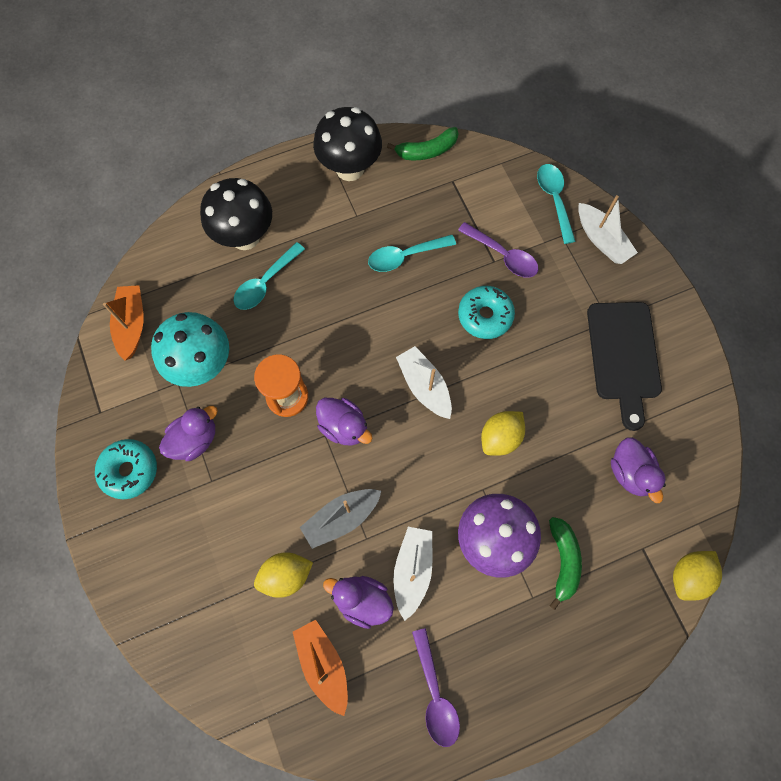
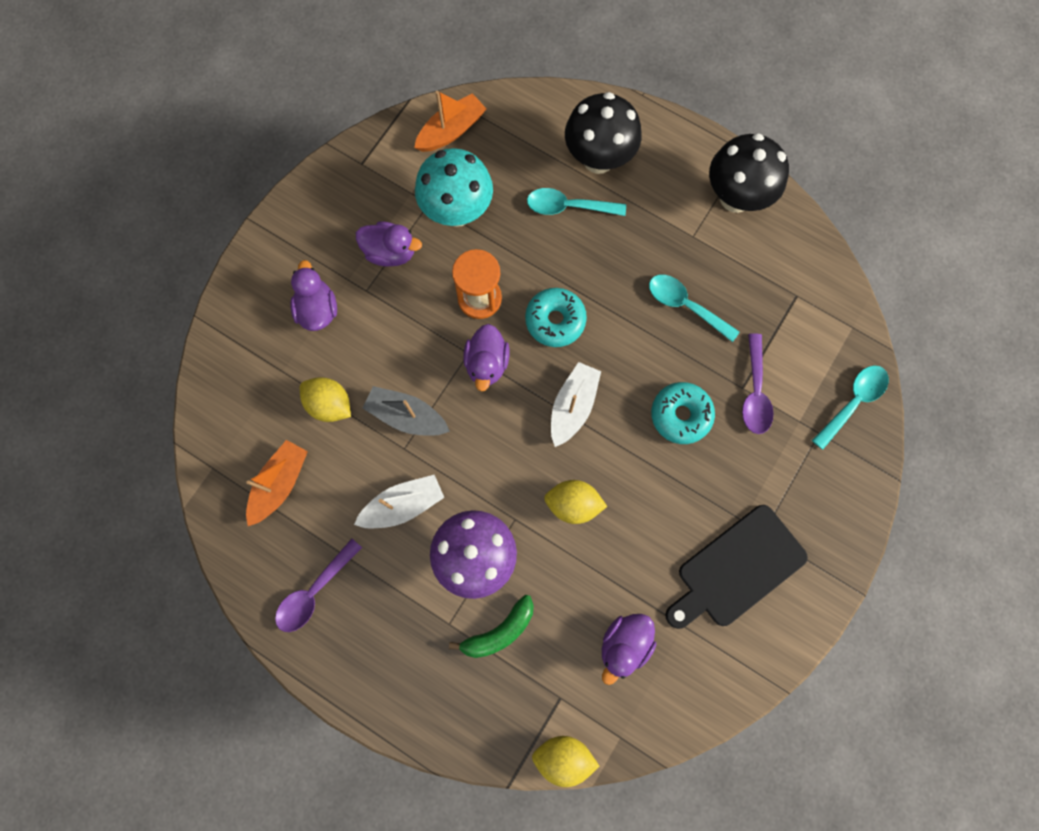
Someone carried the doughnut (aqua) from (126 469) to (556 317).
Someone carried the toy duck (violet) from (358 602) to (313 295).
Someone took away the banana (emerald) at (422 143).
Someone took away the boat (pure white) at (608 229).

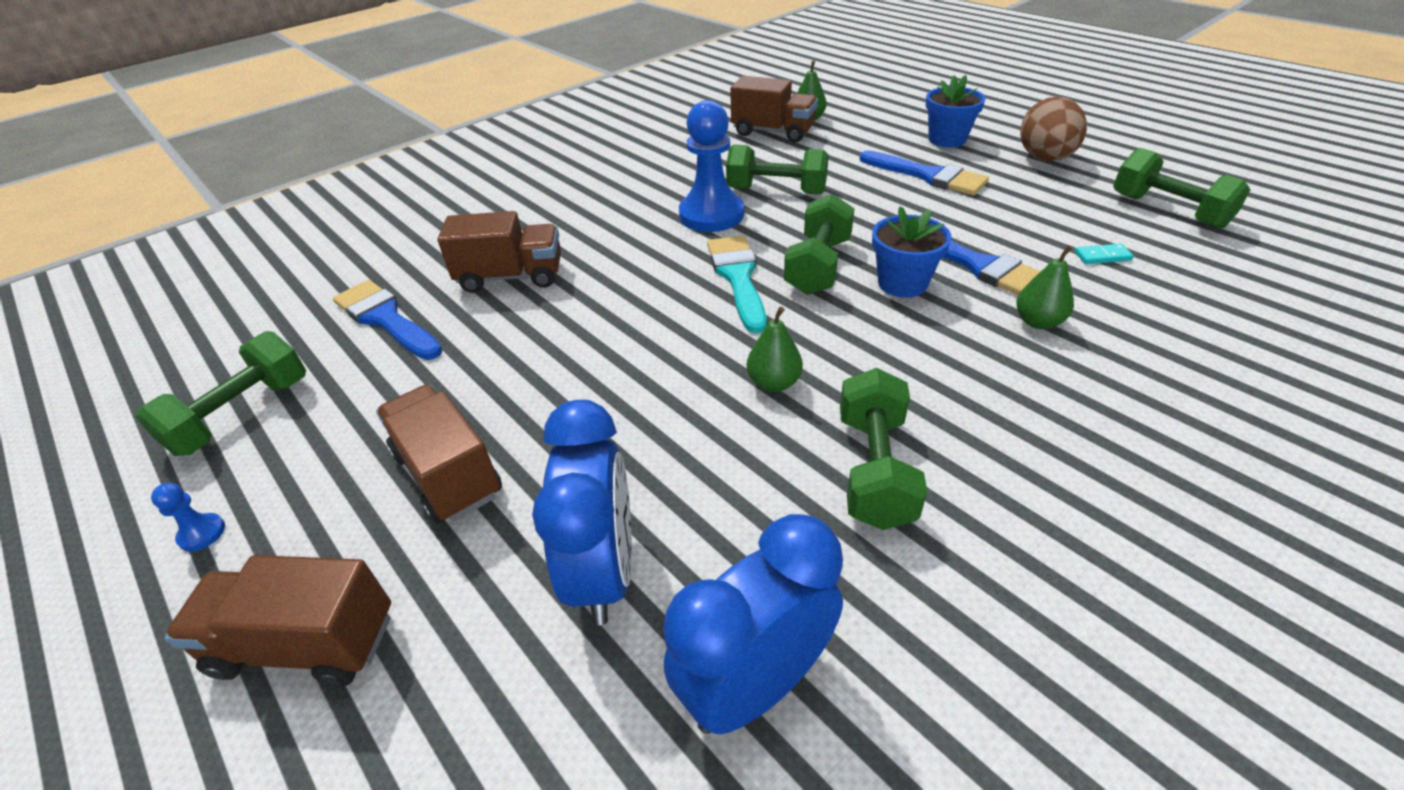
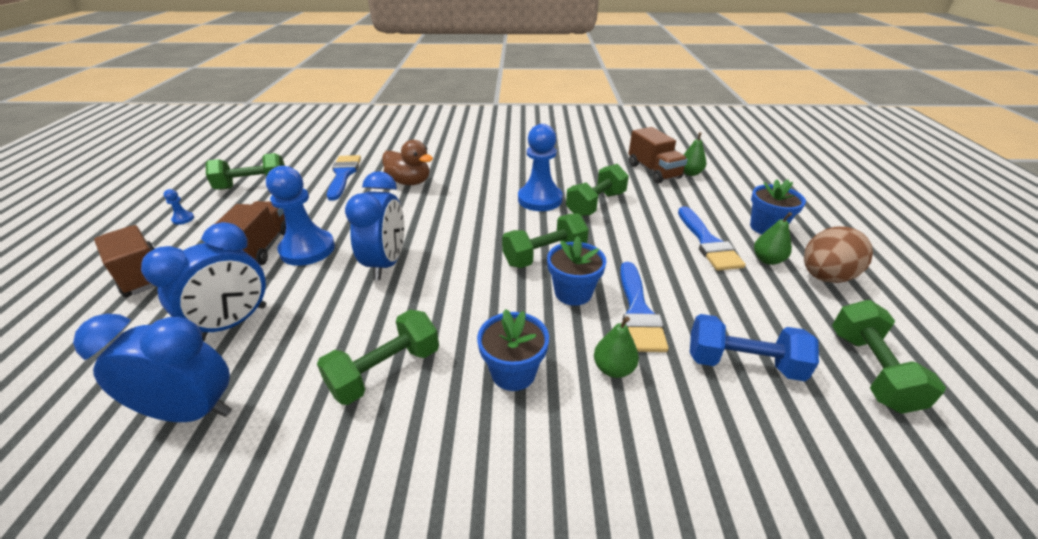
Someone swapped the truck (dark brown) at (499 252) for the toy duck (dark brown) at (407 162).
Someone took away the brush (aqua) at (736 284).
Someone rotated the dumbbell (emerald) at (777 169) by 75 degrees clockwise.
Someone carried the pear (emerald) from (775 349) to (773 238).
Someone swapped the domino (aqua) at (1104 254) for the dumbbell (blue) at (754 347).
Someone put down the chess pawn (blue) at (300 216).
Someone put down the alarm clock (blue) at (374 225).
Someone put down the potted plant (blue) at (513 350).

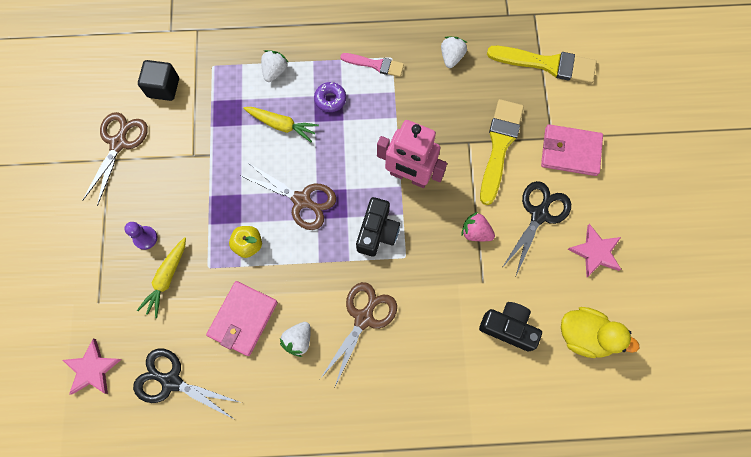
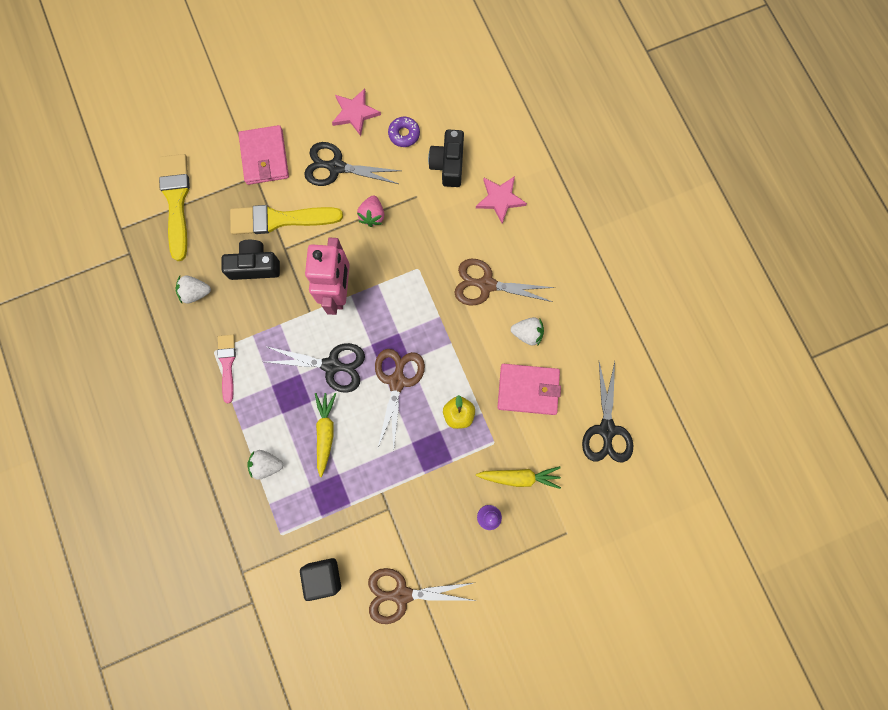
Someone carried the star (rose-pink) from (92 367) to (501 200).
Someone carried the doughnut (violet) from (330 97) to (404 132).
Someone carried the camera (ebony) from (378 226) to (251 260).
Someone took away the toy duck (yellow) at (600 332).
Someone put down the pair of scissors (ebony) at (315 368).

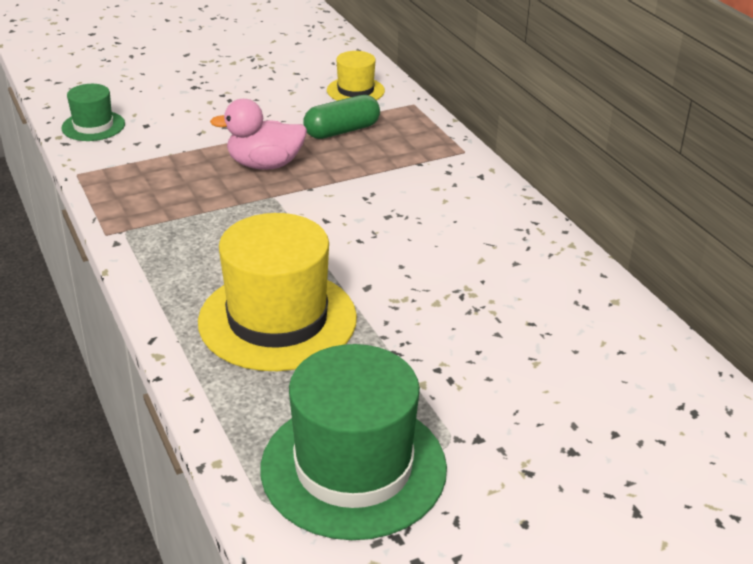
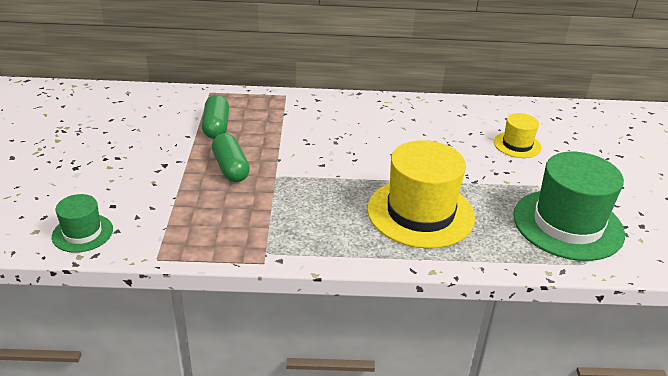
Someone swapped the toy duck (rose-pink) at (258 134) for the pill shape (emerald) at (231 157).
Someone carried the top hat (yellow) from (356 76) to (518 135).

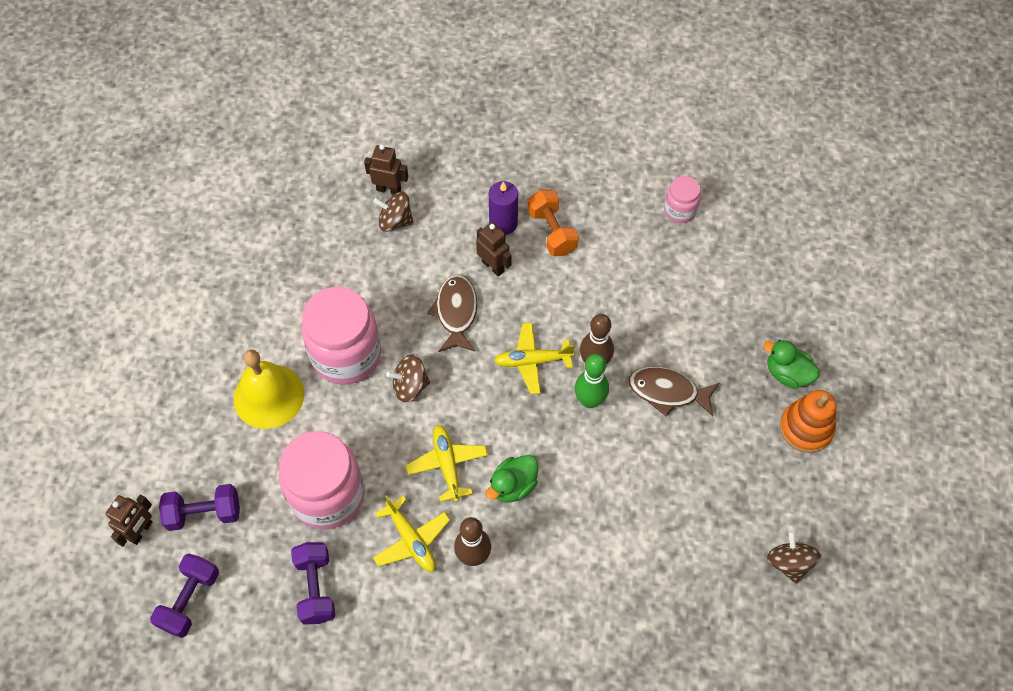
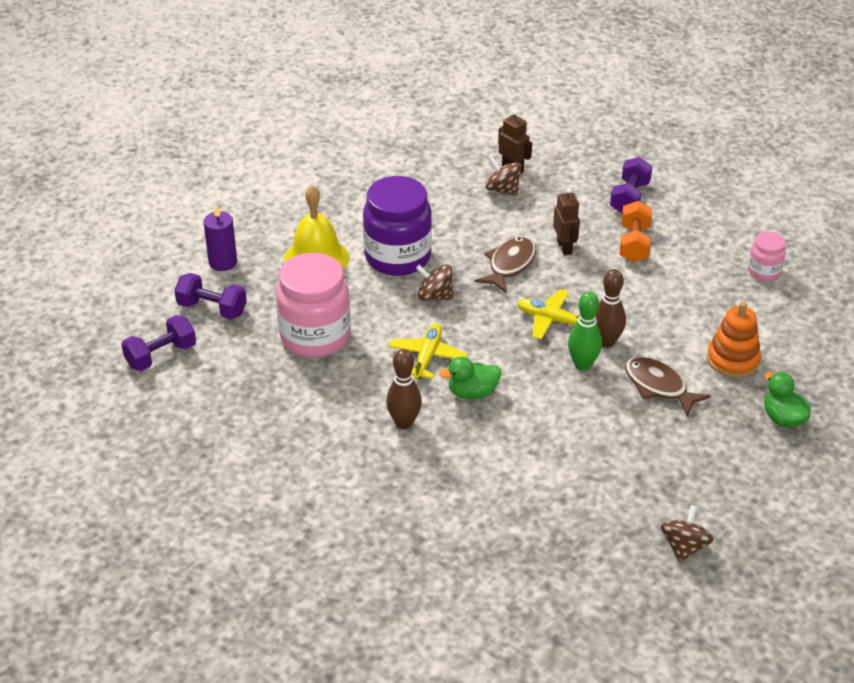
Someone took away the toy robot (dark brown) at (128 520).
Someone carried the dumbbell (violet) from (313 583) to (631 185).
Someone repainted the preserve jar (rose-pink) at (341 336), which became the preserve jar (violet) at (397 226).
Someone took away the aeroplane (yellow) at (411 533).
Someone carried the wax candle (violet) from (503 208) to (220 238).
Someone carried the stacking rings (orange) from (808 421) to (734 340).

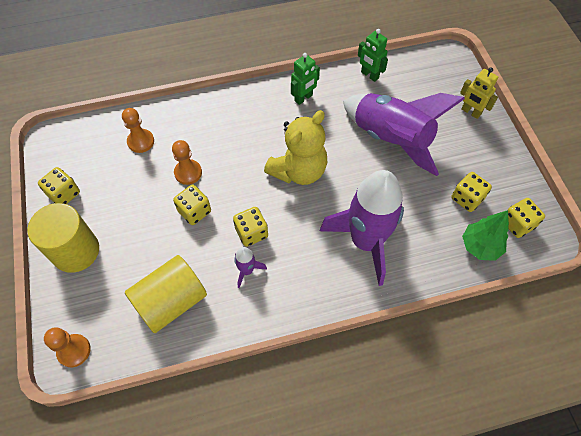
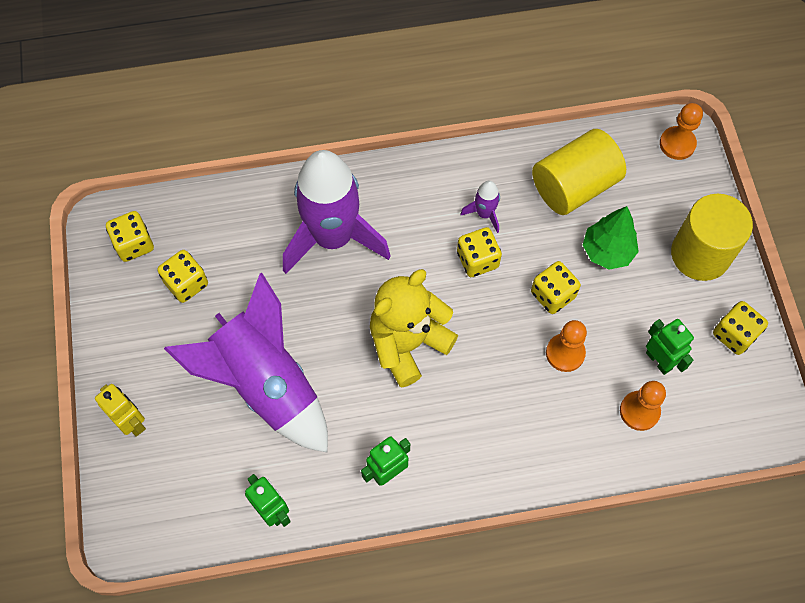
Someone carried the fir tree (emerald) from (485 235) to (611 238).
Someone put down the toy robot (emerald) at (670 347).

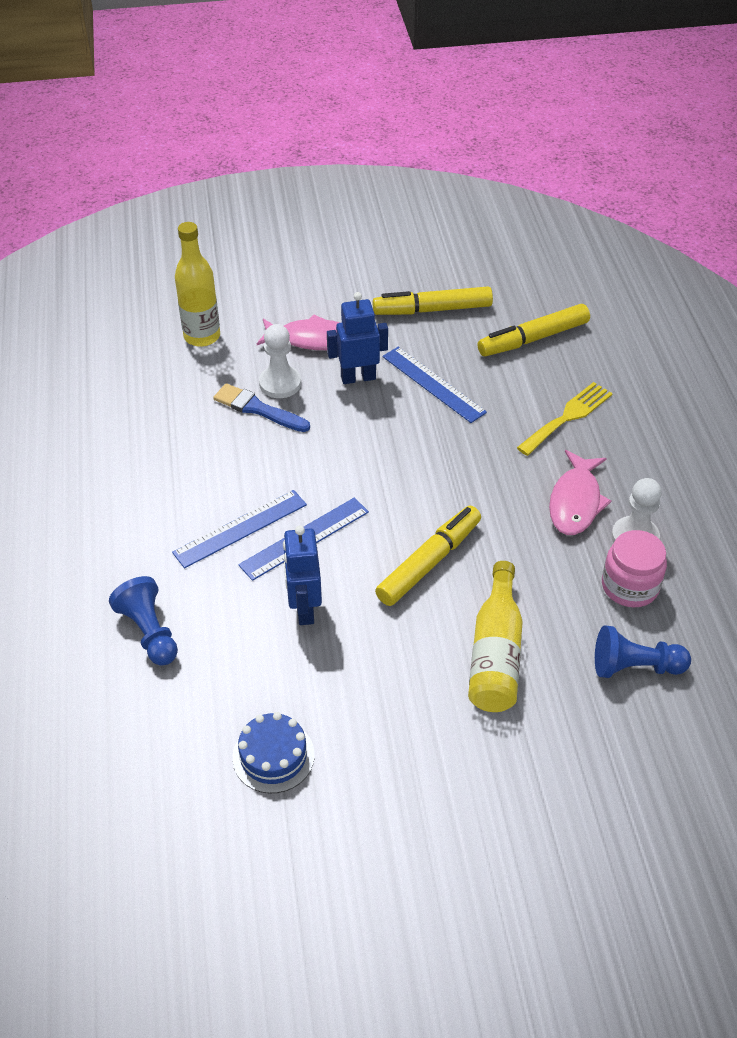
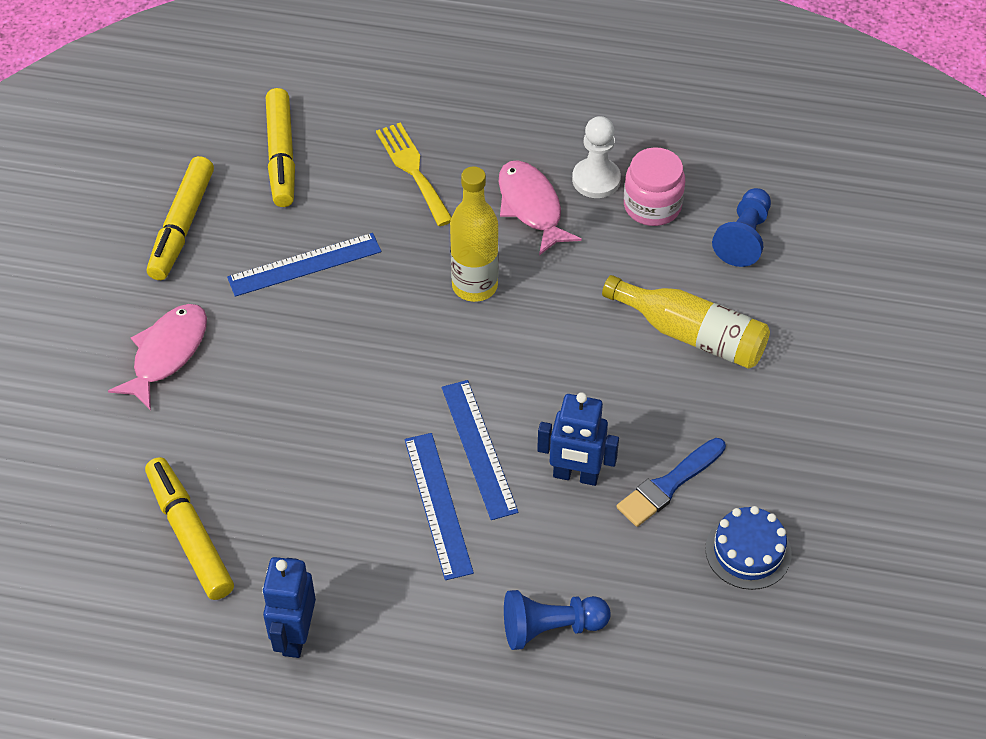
Someone carried the drink bottle (yellow) from (197 284) to (474 234).
Someone carried the brush (blue) from (261 407) to (671 482).
Someone took away the chess pawn (pure white) at (280 361).
Someone carried the toy robot (blue) from (357 338) to (289 607).
Someone carried the marker pen (yellow) from (428 556) to (189 528).
Someone rotated the fish figure (rose-pink) at (580 492) by 150 degrees counterclockwise.

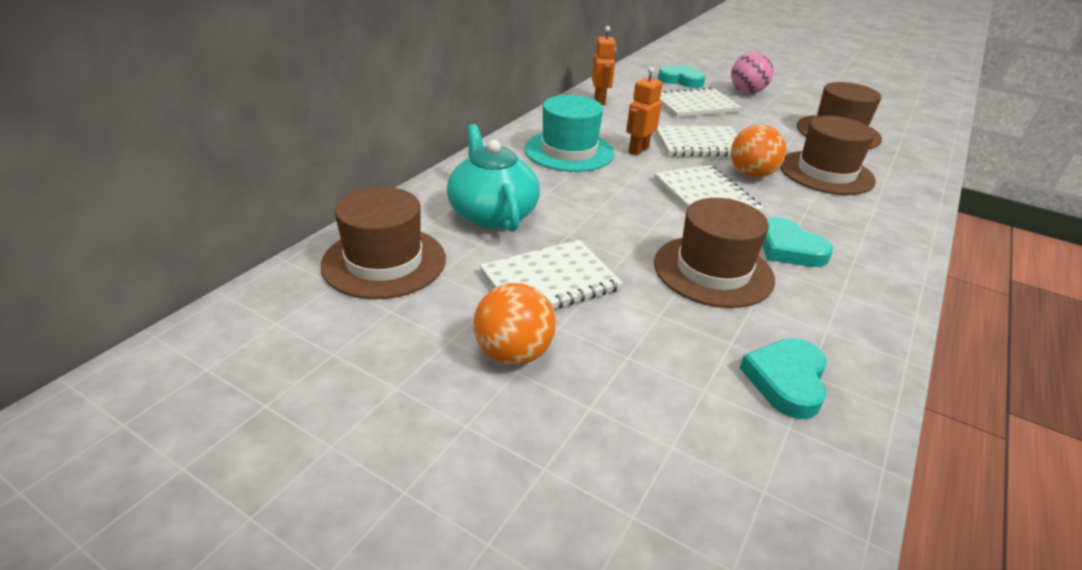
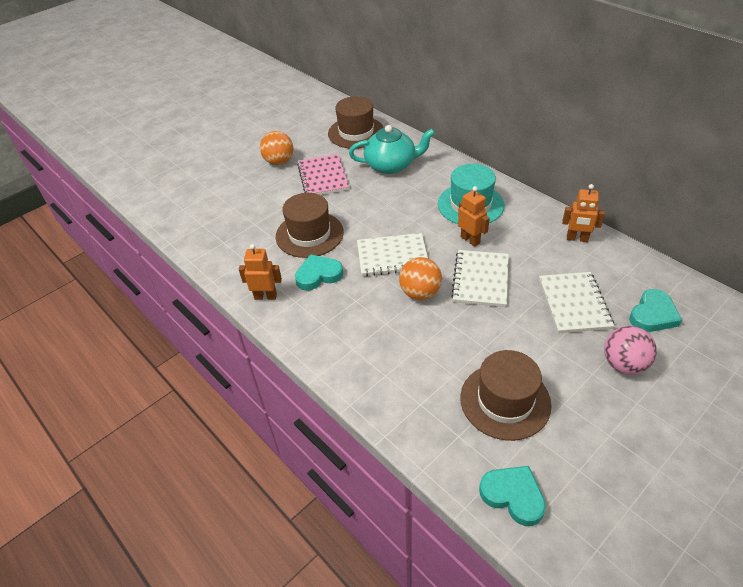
Someone repainted the exercise book (pure white) at (551 274), which became the exercise book (rose-pink) at (323 174).
Someone carried the heart (aqua) from (783 378) to (512 496).
Someone took away the top hat (dark brown) at (828 155).
Someone put down the toy robot (orange) at (260 272).

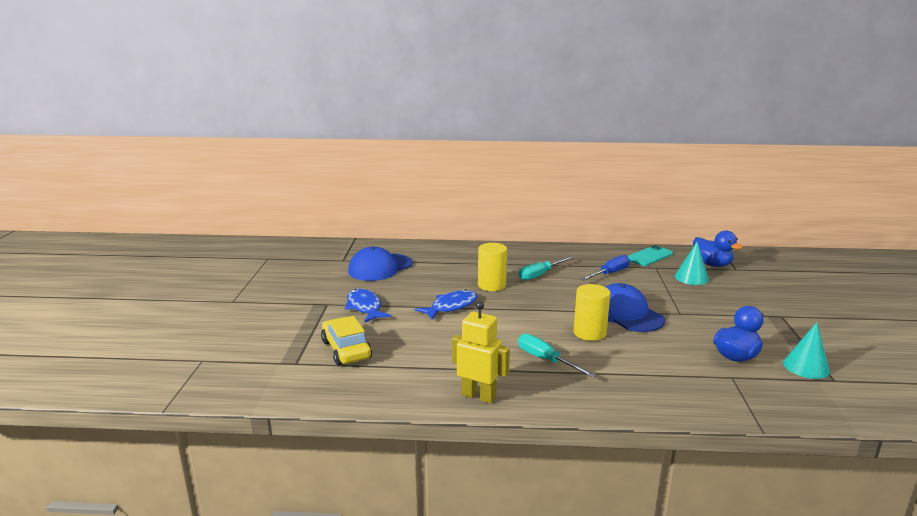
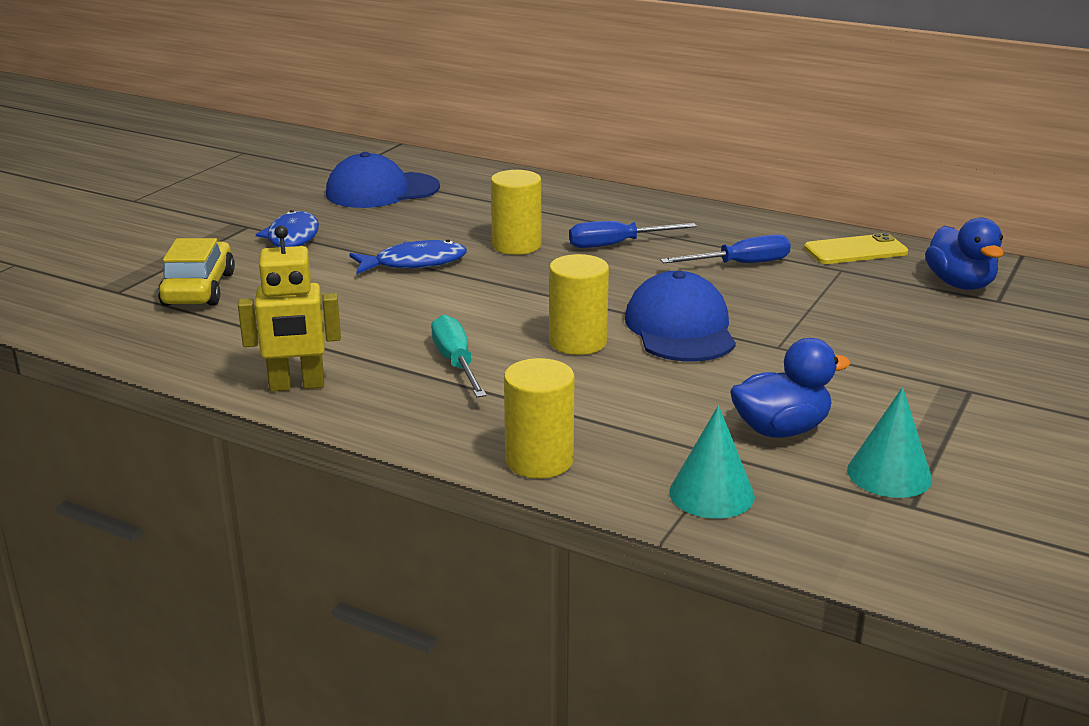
Someone rotated the toy robot (yellow) at (481 352) by 120 degrees clockwise.
Someone repainted the screwdriver (aqua) at (546 268), which became the screwdriver (blue) at (633 234).
Someone repainted the phone (aqua) at (650 255), which became the phone (yellow) at (856 248).
Someone carried the cone (aqua) from (692 263) to (712 462).
Someone put down the cylinder (yellow) at (539 418).

